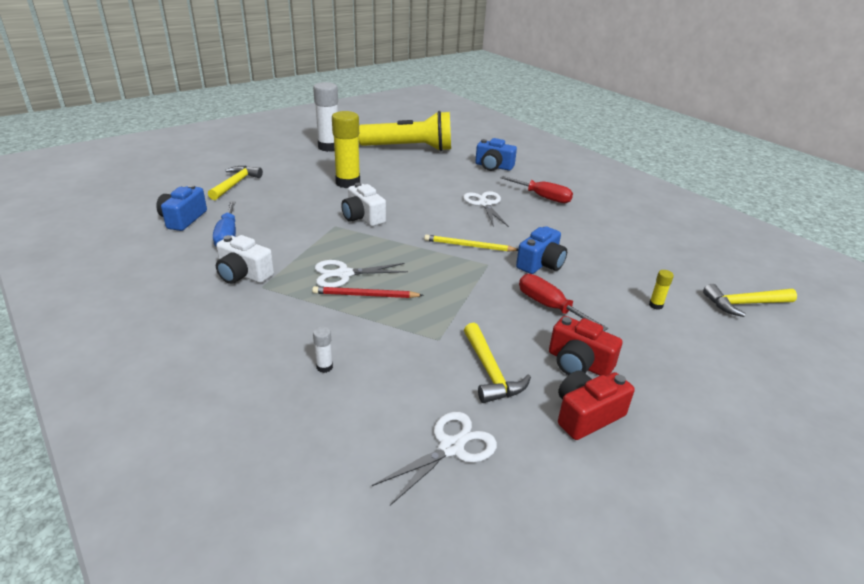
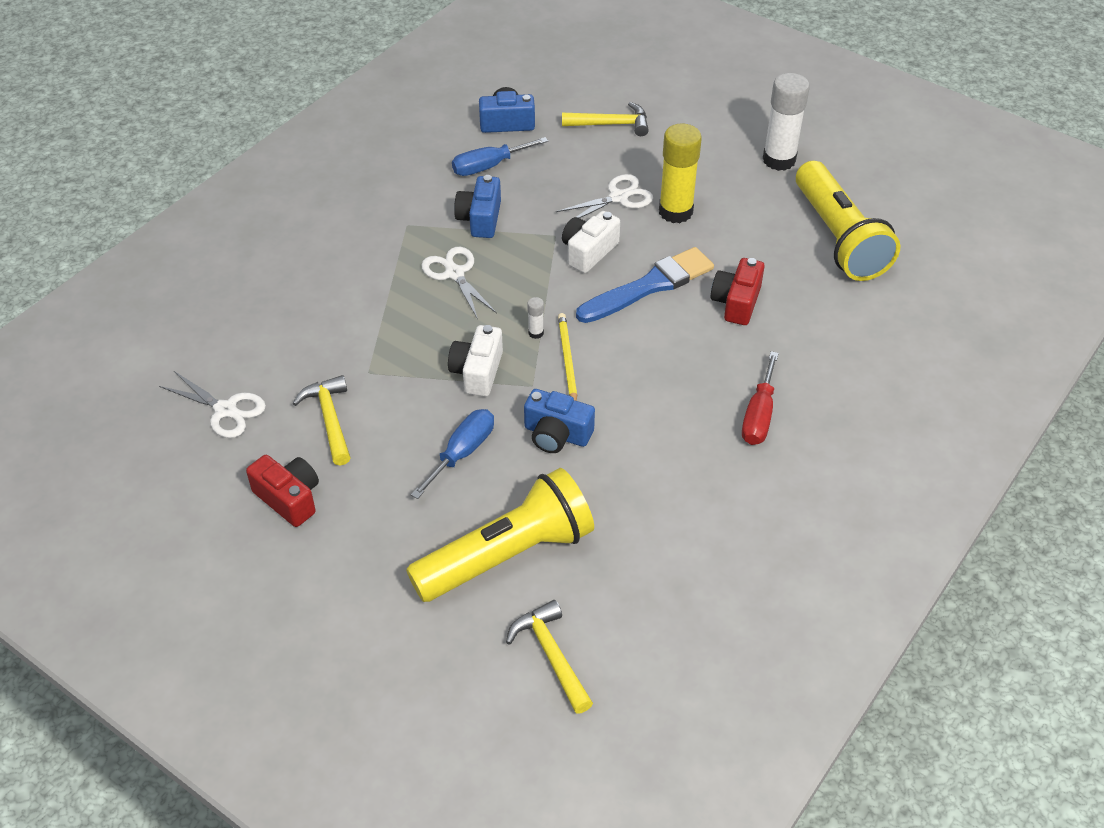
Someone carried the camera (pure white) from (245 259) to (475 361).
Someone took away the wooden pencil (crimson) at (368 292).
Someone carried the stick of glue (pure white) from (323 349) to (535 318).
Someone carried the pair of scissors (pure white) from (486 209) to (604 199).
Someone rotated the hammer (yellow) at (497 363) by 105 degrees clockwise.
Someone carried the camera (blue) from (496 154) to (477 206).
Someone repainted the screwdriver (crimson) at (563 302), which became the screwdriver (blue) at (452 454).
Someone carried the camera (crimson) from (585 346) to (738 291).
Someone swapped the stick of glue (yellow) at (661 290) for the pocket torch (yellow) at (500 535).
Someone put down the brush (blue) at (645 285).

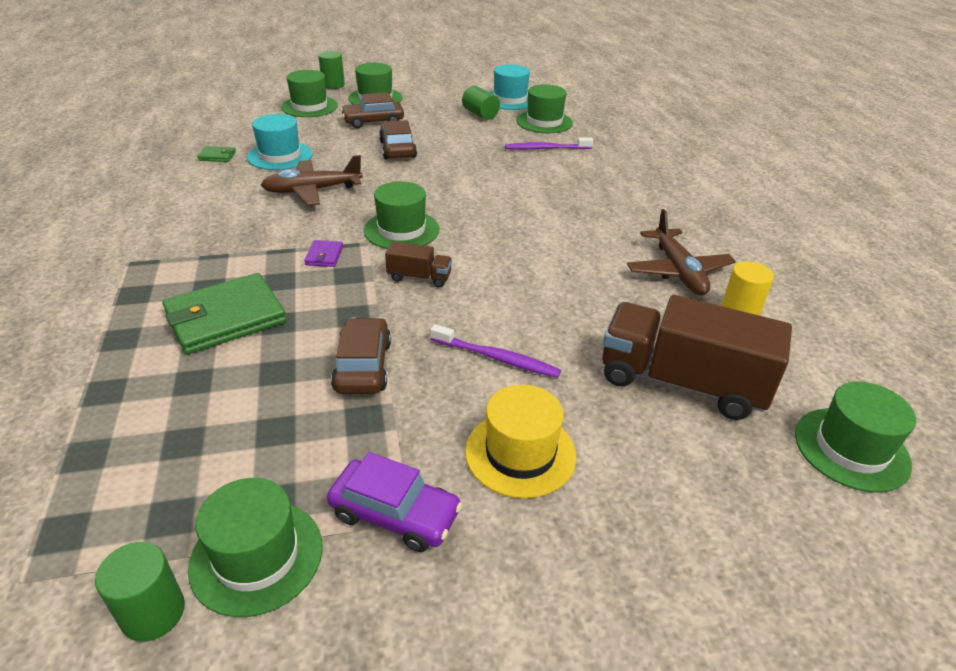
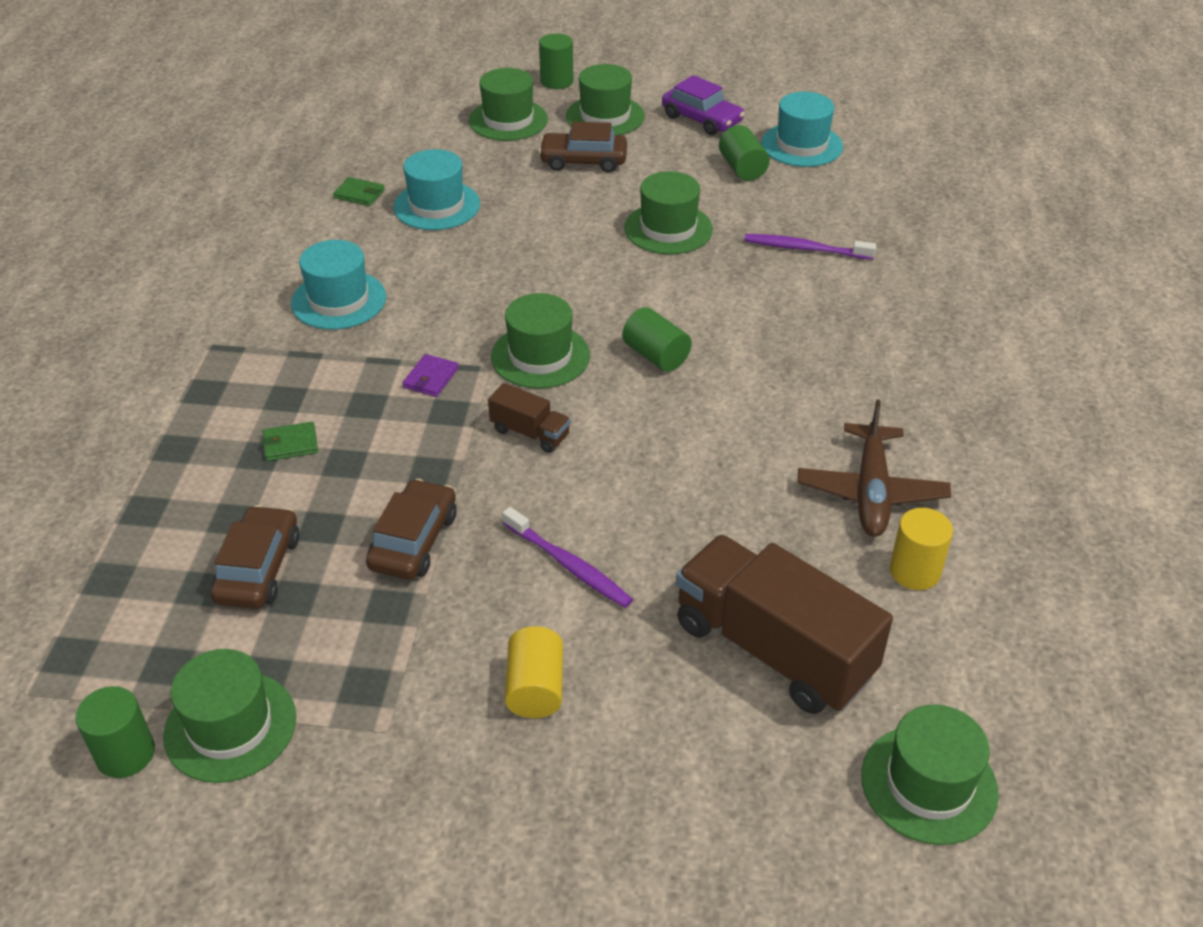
Someone scaled the billfold (emerald) at (225 313) by 0.44.
Someone took away the aeroplane (dark brown) at (312 180).
Someone carried the car (violet) from (394 502) to (703 105).
Someone carried the car (dark brown) from (398 139) to (255 557).
Someone swapped the top hat (yellow) at (520 441) for the cylinder (yellow) at (534 672).
Someone carried the top hat (emerald) from (544 108) to (668 212).
Someone put down the top hat (aqua) at (338 285).
Someone put down the cylinder (emerald) at (657 339).

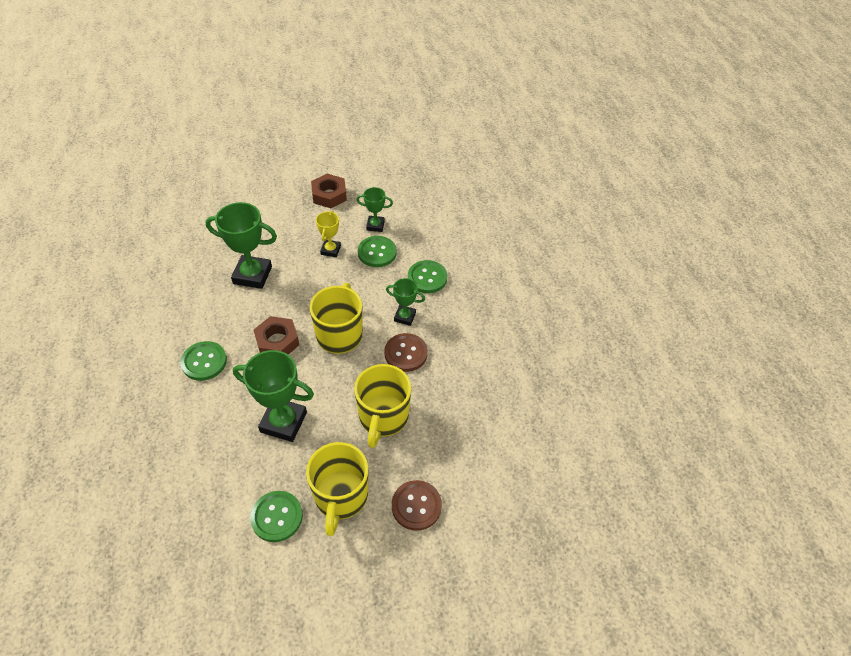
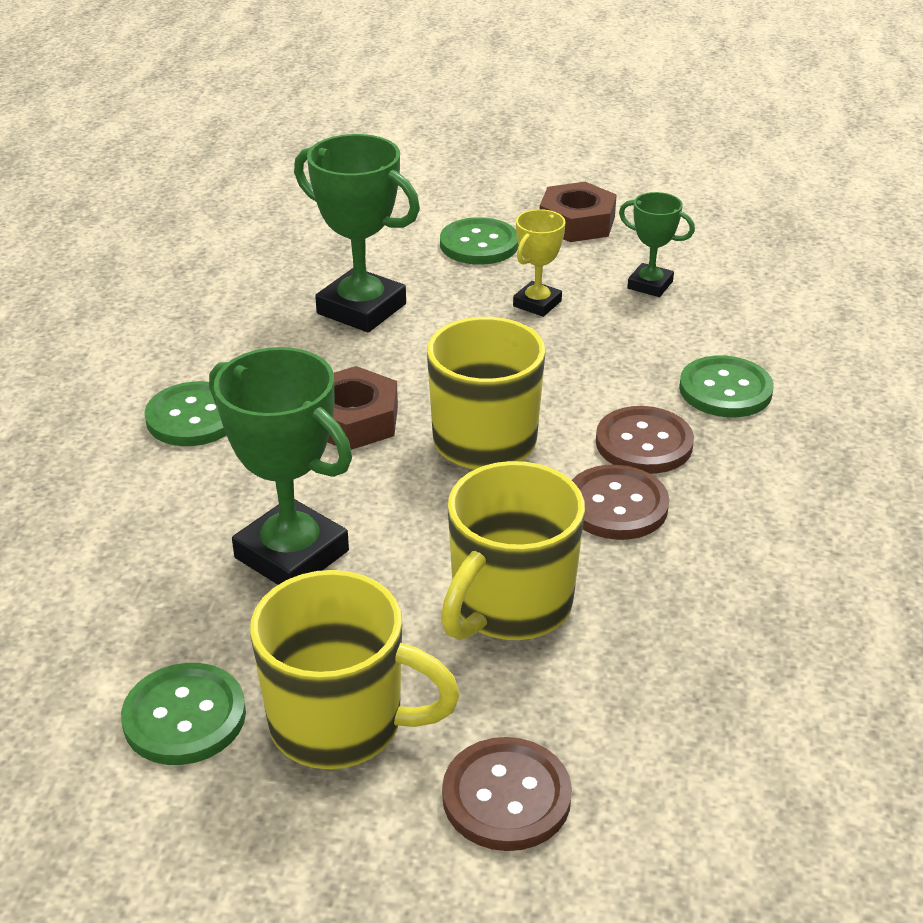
Someone rotated the tea mug (yellow) at (337 489) by 105 degrees counterclockwise.
Someone carried the button (emerald) from (377 251) to (479 241).
Someone swapped the prize cup (emerald) at (405 302) for the button (dark brown) at (645 440).

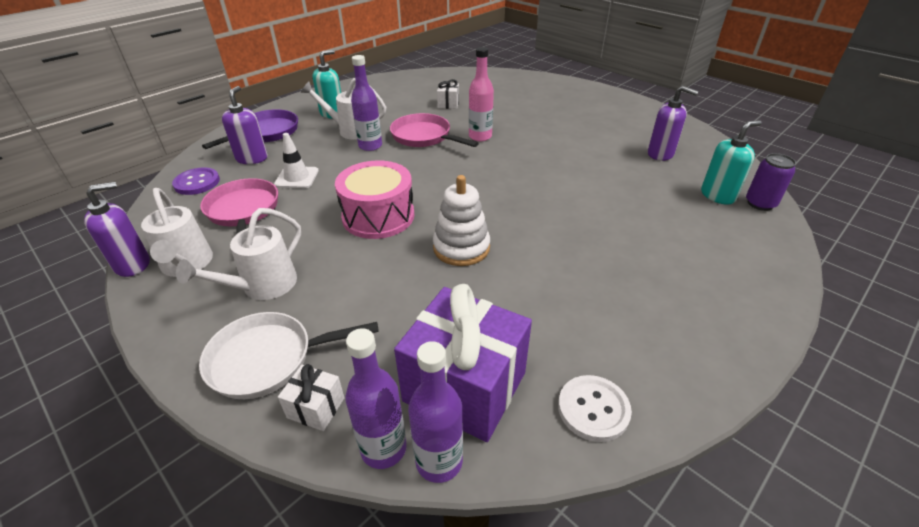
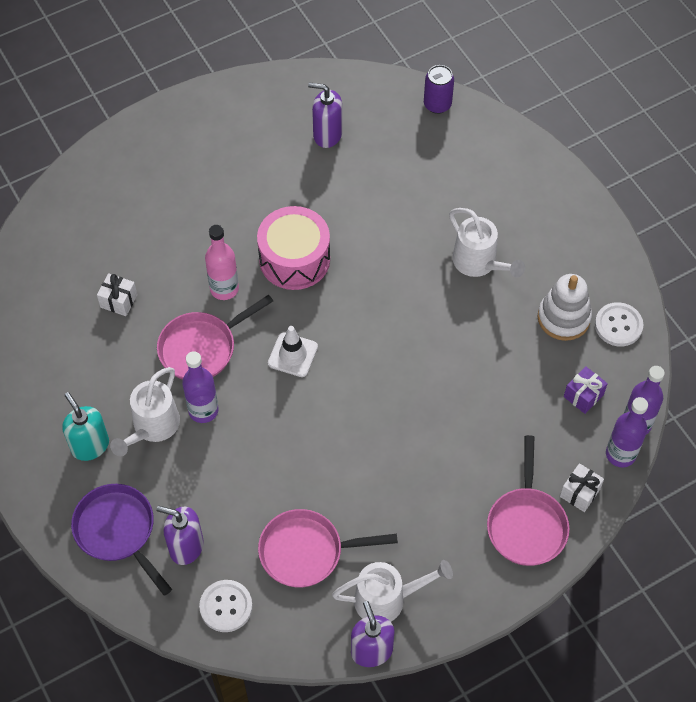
Someone repainted the button (violet) at (196 181), which became the button (pure white) at (225 606).
Someone carried the sprinkling can (pure white) from (238 254) to (487 243).
Someone repainted the frying pan (pure white) at (289 355), which became the frying pan (rose-pink) at (528 500).
Someone carried the safety cone (pure white) from (296 160) to (293 351).
Someone carried the drum (rose-pink) from (374 199) to (293 248).
Someone scaled the gift (violet) at (463 363) by 0.44.
Someone carried the stacking rings (pure white) from (461 220) to (564 307).
Someone rotated the pump bottle (violet) at (673 123) by 120 degrees counterclockwise.
Someone took away the pump bottle (aqua) at (731 162).

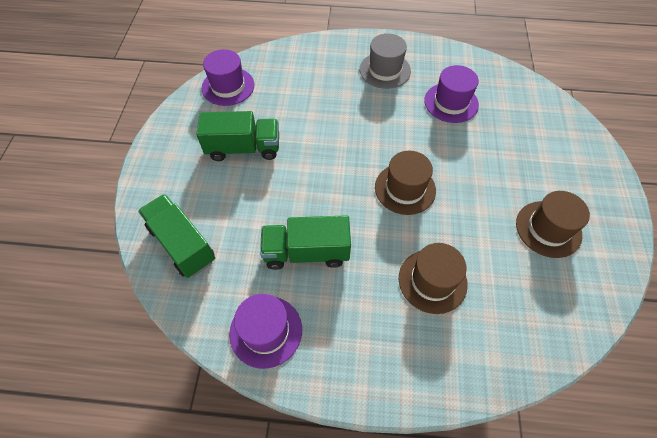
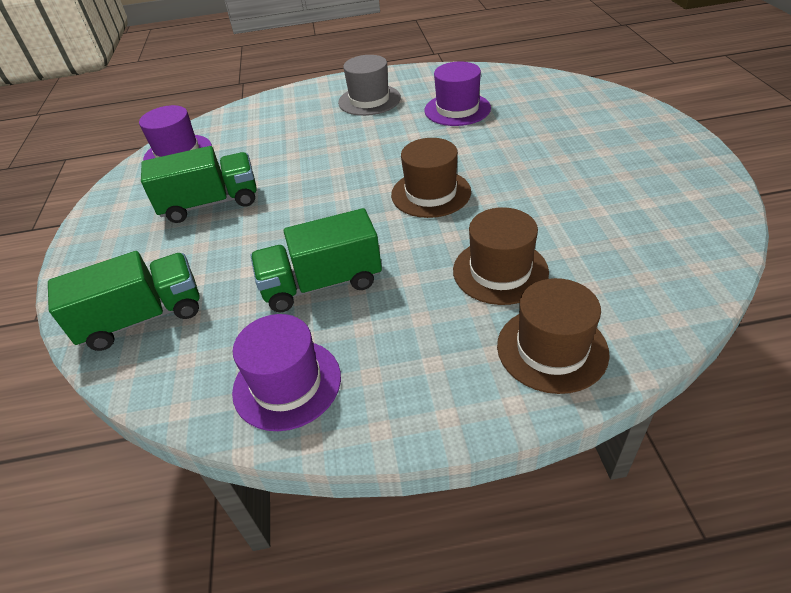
Someone rotated the truck (emerald) at (176 236) by 120 degrees clockwise.
Someone carried the top hat (dark brown) from (553 224) to (553 336).

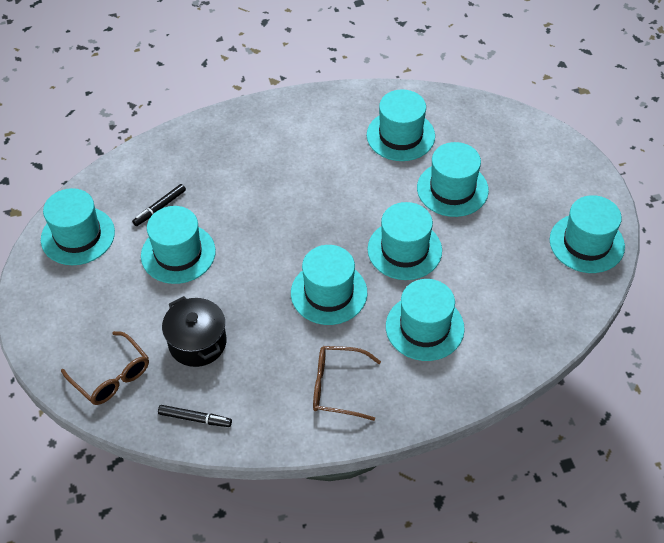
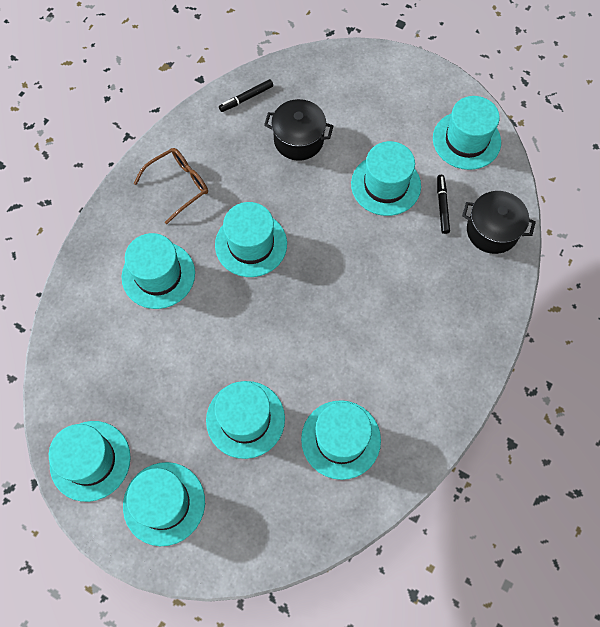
Someone took away the spectacles (dark brown) at (105 368).
Someone carried the top hat (aqua) from (405 241) to (164 504).
Someone put down the cooking pot (ebony) at (499 222).

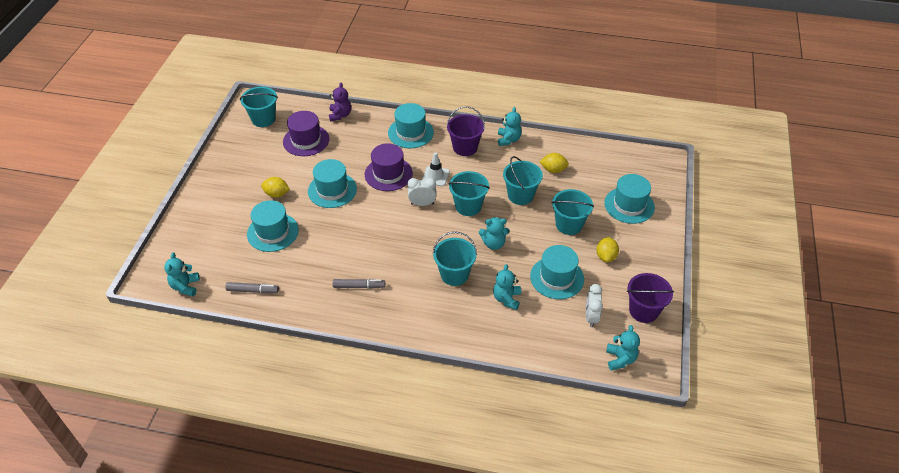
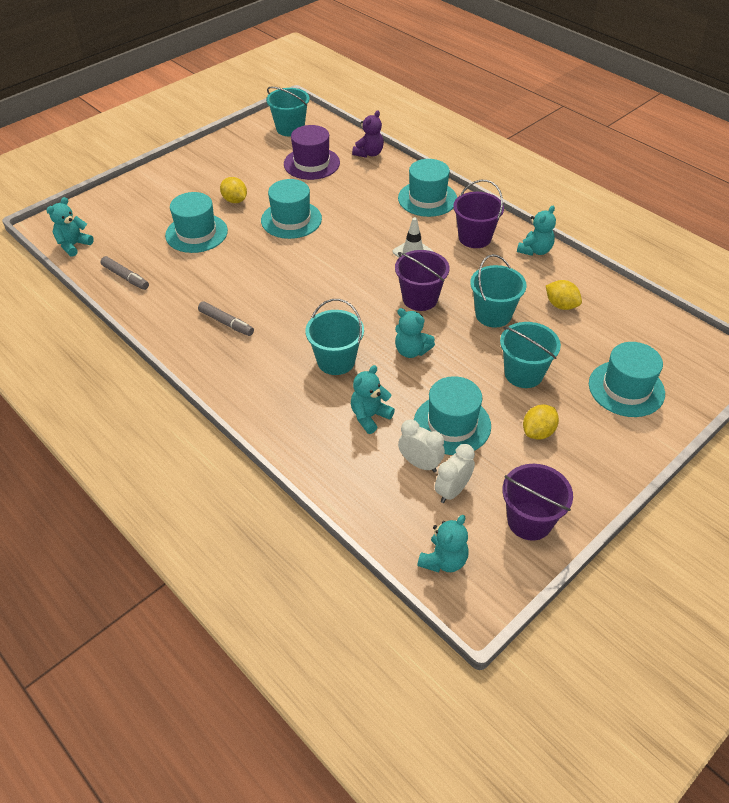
Someone took away the top hat (violet) at (389 167).
Someone carried the alarm clock (pure white) from (422 192) to (421 445).
Someone repainted the sand bucket (aqua) at (469 193), which became the sand bucket (violet) at (422 280).

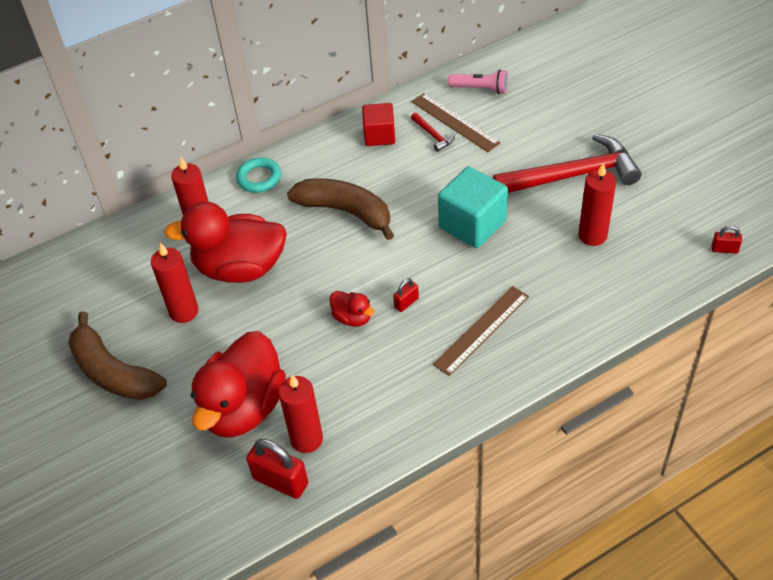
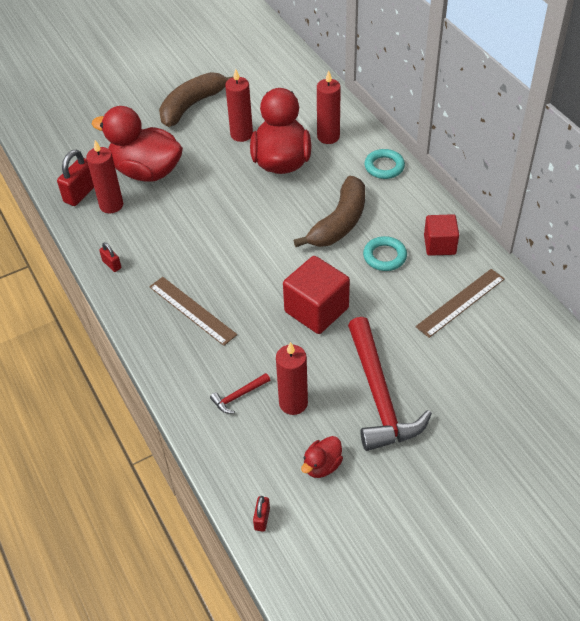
Someone carried the toy duck (crimson) from (352 308) to (322 457).
Someone carried the padlock (crimson) from (406 295) to (110 257).
Someone carried the hammer (crimson) from (433 132) to (240 393).
Someone repainted the block (aqua) at (473 207), which became the block (crimson) at (316 295).
Someone took away the pocket torch (rose-pink) at (478 81).
Someone put down the hoop (aqua) at (385 253).

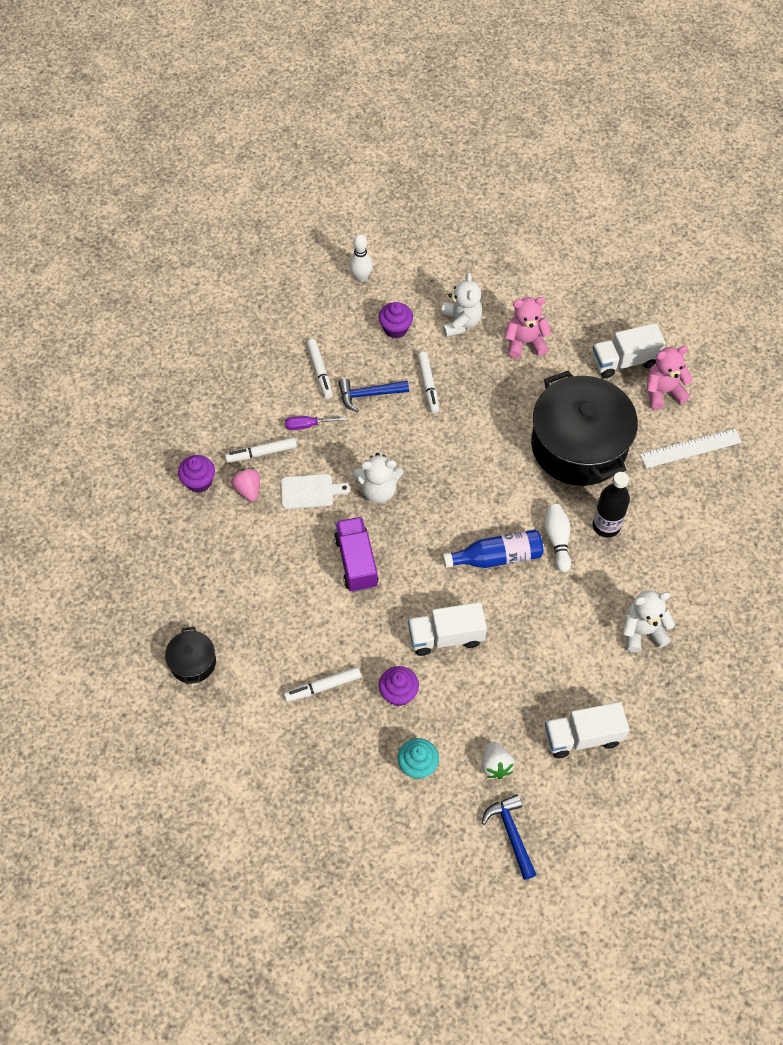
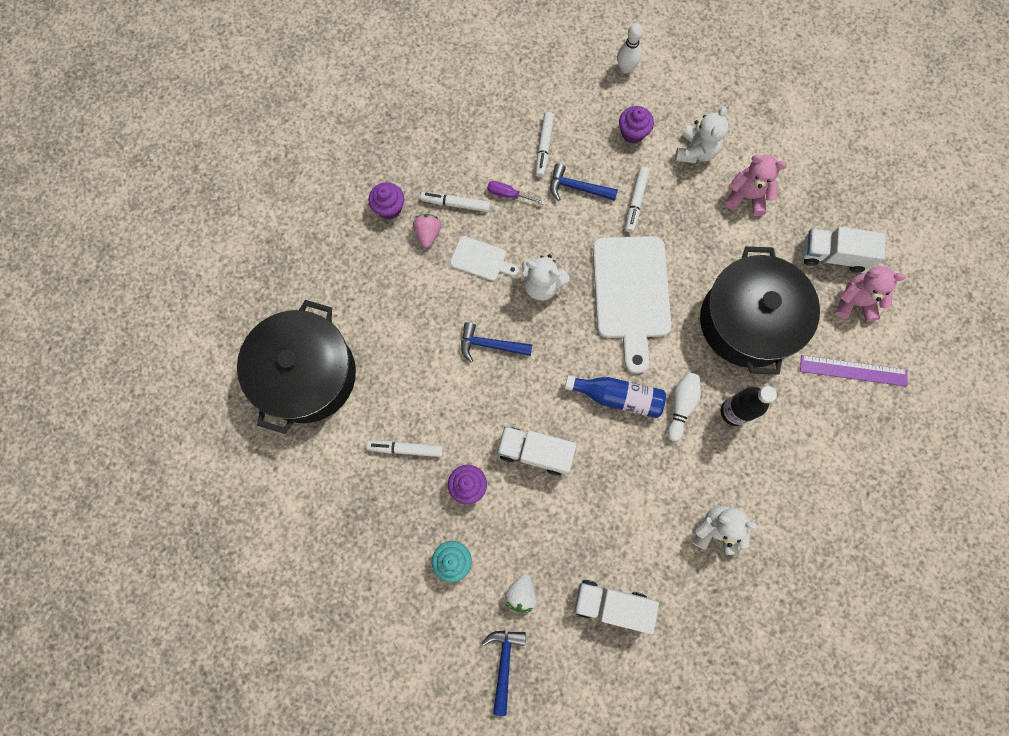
Someone scaled the cooking pot (ebony) at (190 655) by 2.27.
Someone swapped the truck (violet) at (356 554) for the hammer (blue) at (497 342).
Someone repainted the ruler (pure white) at (691 448), which became the ruler (violet) at (854 371).
Someone put down the bread board (pure white) at (632 305).

